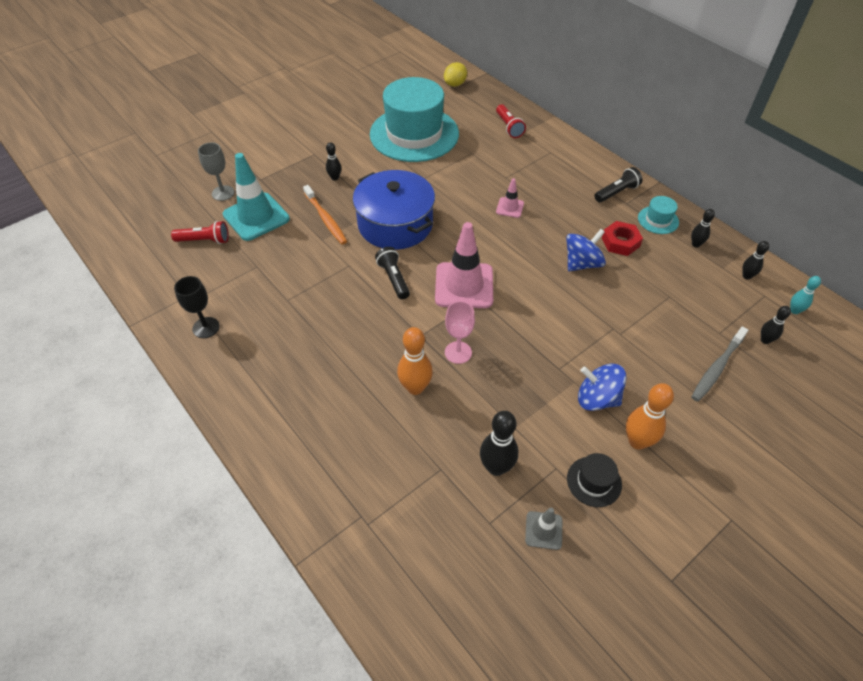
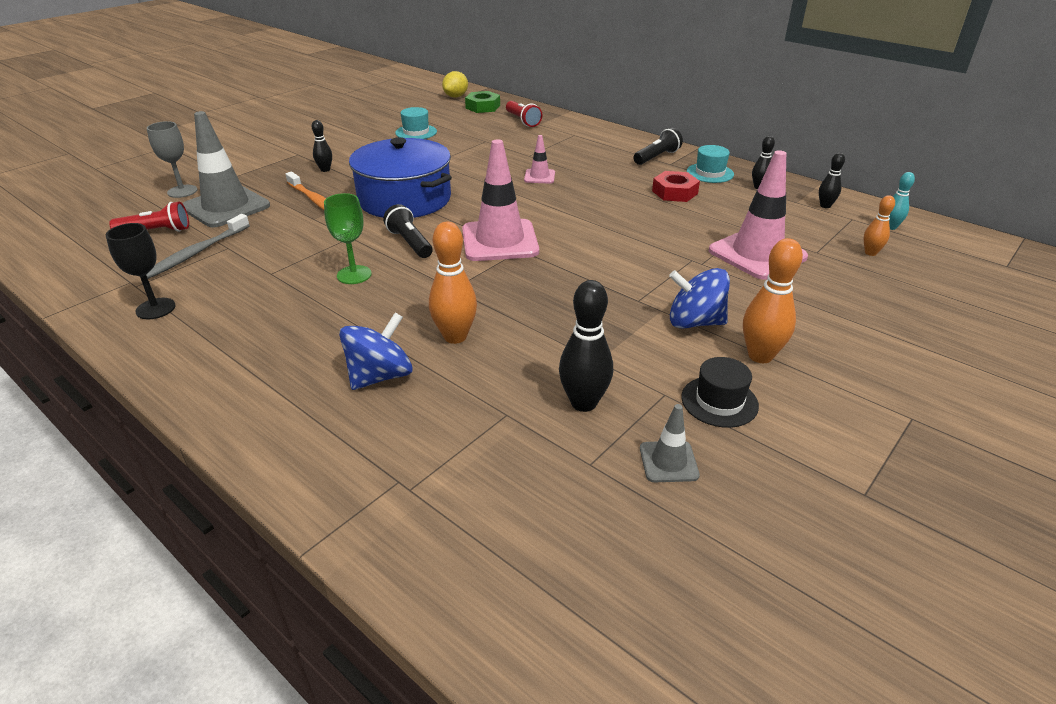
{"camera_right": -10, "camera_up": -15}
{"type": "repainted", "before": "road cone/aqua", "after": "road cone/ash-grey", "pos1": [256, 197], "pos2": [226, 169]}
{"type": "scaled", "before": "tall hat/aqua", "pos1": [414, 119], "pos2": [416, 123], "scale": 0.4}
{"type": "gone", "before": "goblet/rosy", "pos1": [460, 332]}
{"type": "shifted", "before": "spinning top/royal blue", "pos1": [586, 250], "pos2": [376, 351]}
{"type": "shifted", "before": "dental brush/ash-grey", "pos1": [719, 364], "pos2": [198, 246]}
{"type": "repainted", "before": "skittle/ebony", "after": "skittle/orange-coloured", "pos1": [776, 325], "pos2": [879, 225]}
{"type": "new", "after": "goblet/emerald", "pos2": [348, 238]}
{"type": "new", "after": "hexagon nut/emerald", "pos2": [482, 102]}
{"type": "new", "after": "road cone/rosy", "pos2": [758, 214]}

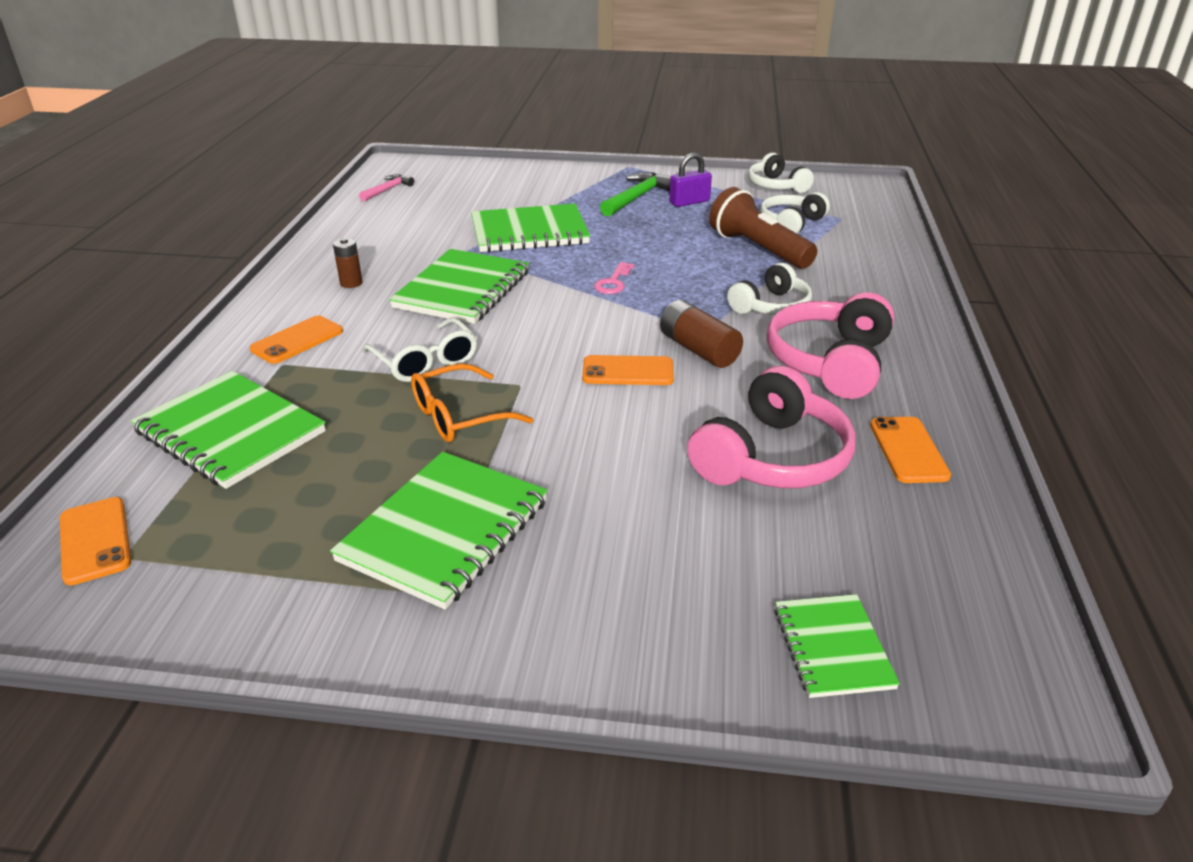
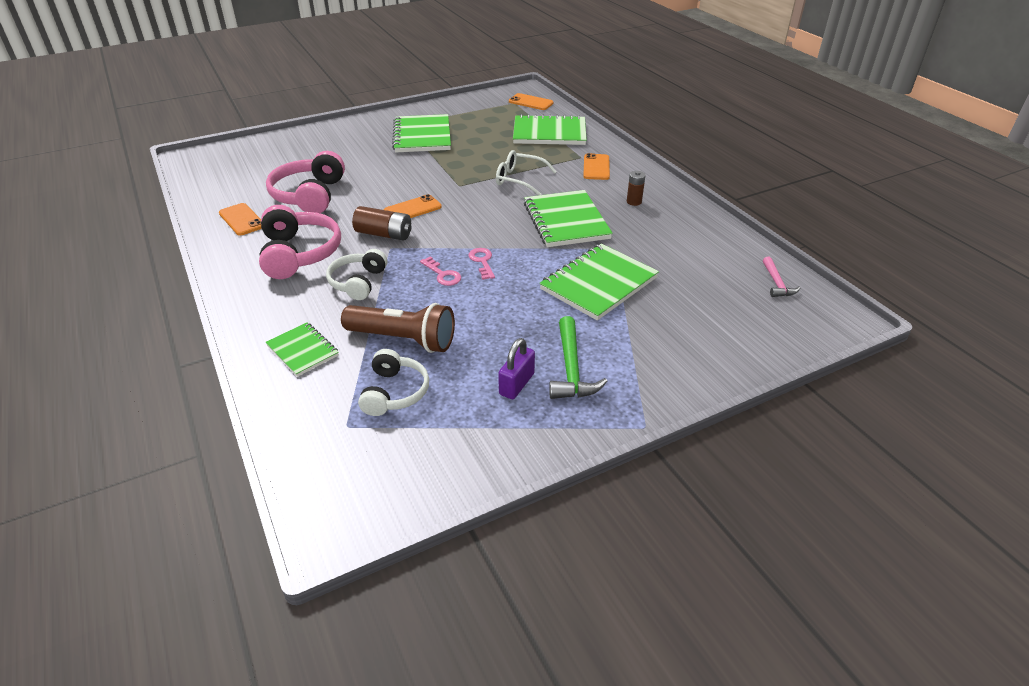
{"camera_right": 145, "camera_up": 5}
{"type": "gone", "before": "spectacles/orange-coloured", "pos1": [472, 402]}
{"type": "gone", "before": "headphones/pure white", "pos1": [781, 173]}
{"type": "shifted", "before": "exercise book/emerald", "pos1": [837, 646], "pos2": [302, 349]}
{"type": "new", "after": "key/rosy", "pos2": [440, 271]}

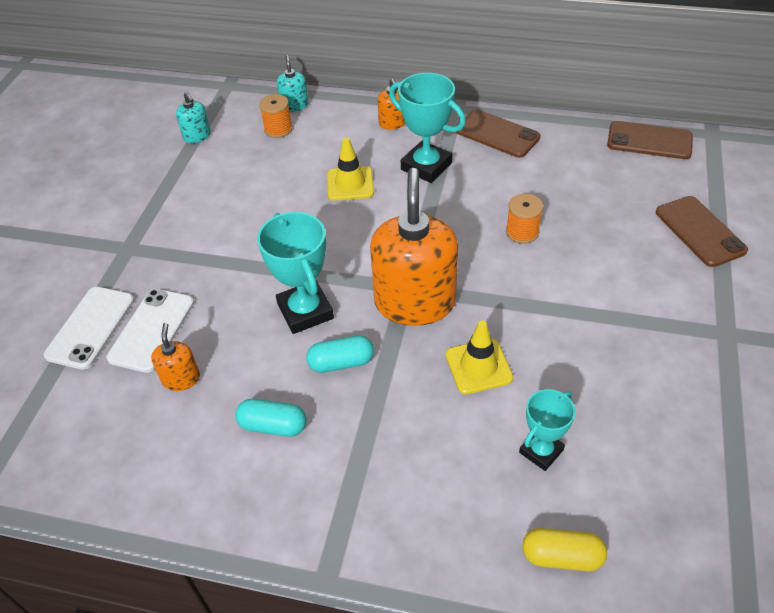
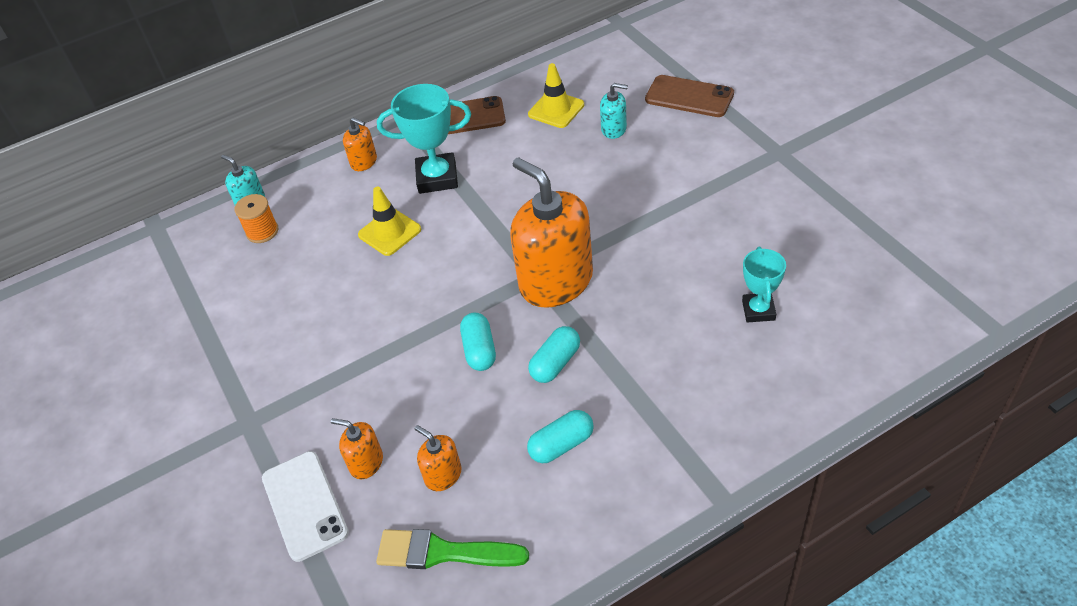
{"camera_right": -40, "camera_up": 0}
{"type": "swapped", "before": "smartphone/pure white", "after": "soap pump/orange-coloured", "pos1": [150, 331], "pos2": [357, 448]}
{"type": "shifted", "before": "soap pump/aqua", "pos1": [193, 117], "pos2": [614, 111]}
{"type": "swapped", "before": "award cup/aqua", "after": "capsule/aqua", "pos1": [295, 273], "pos2": [478, 341]}
{"type": "shifted", "before": "road cone/yellow", "pos1": [479, 357], "pos2": [556, 95]}
{"type": "gone", "before": "reel of thread/orange-coloured", "pos1": [524, 219]}
{"type": "gone", "before": "capsule/yellow", "pos1": [564, 549]}
{"type": "gone", "before": "smartphone/dark brown", "pos1": [650, 140]}
{"type": "new", "after": "brush/emerald", "pos2": [452, 549]}

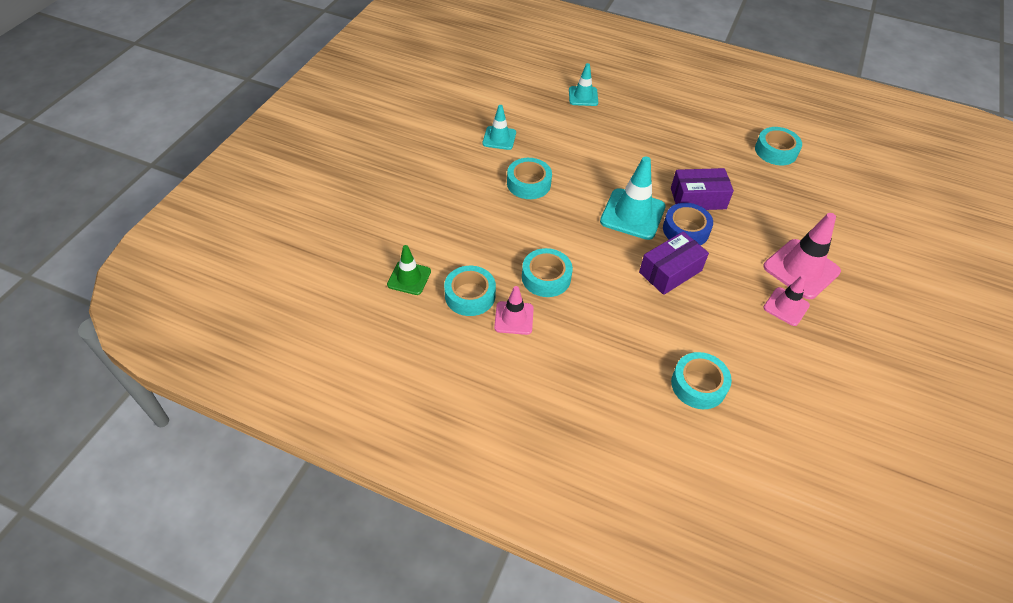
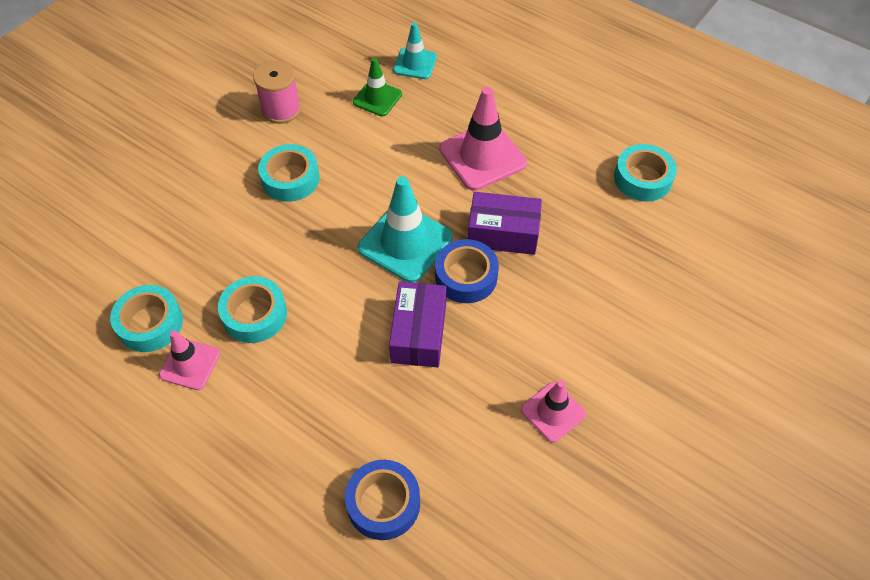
{"camera_right": 15, "camera_up": 5}
{"type": "shifted", "before": "road cone/emerald", "pos1": [409, 270], "pos2": [377, 87]}
{"type": "swapped", "before": "road cone/aqua", "after": "reel of thread/rosy", "pos1": [499, 127], "pos2": [277, 92]}
{"type": "rotated", "before": "box/purple", "pos1": [674, 263], "pos2": [418, 324], "turn": -60}
{"type": "repainted", "before": "tape/aqua", "after": "tape/royal blue", "pos1": [701, 380], "pos2": [382, 500]}
{"type": "shifted", "before": "road cone/rosy", "pos1": [802, 256], "pos2": [483, 139]}

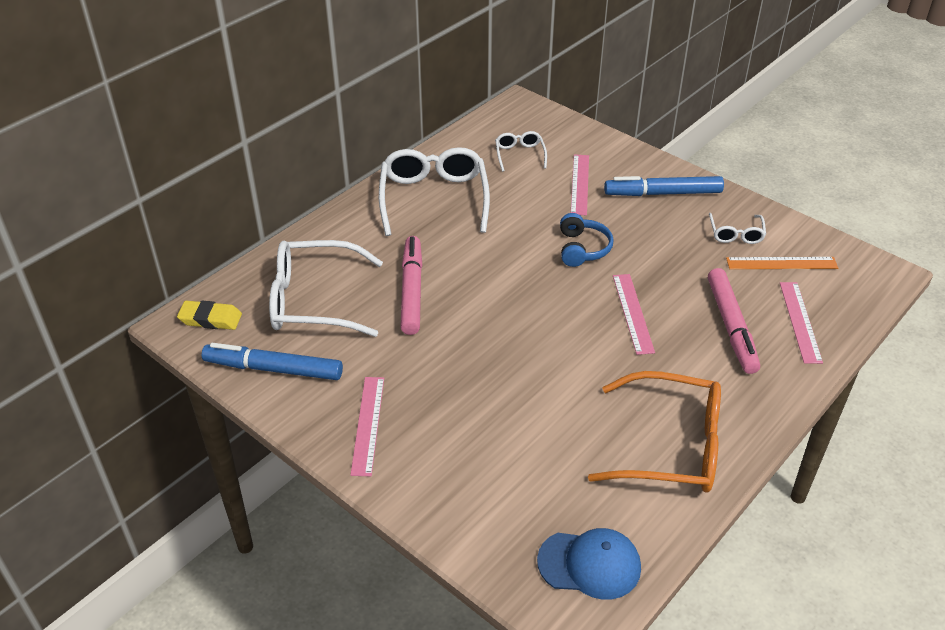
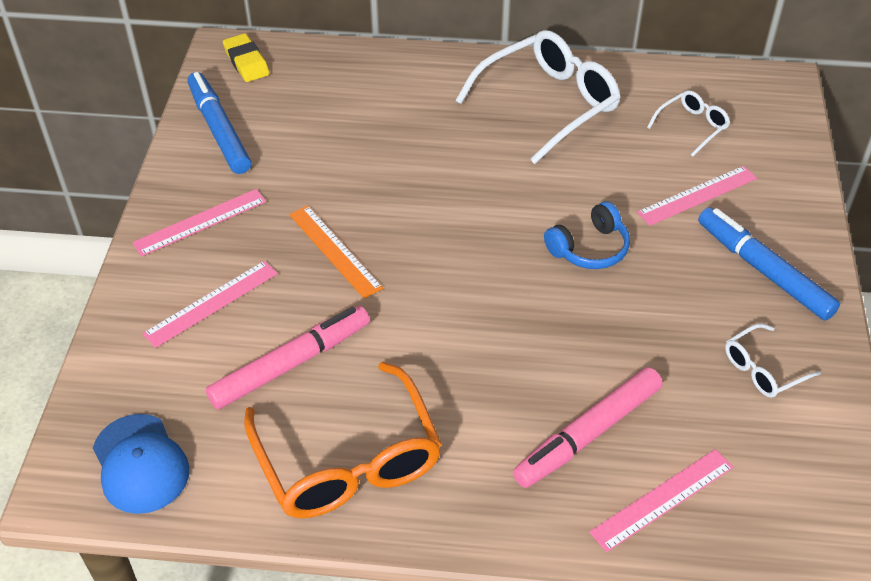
{"camera_right": 55, "camera_up": 5}
{"type": "gone", "before": "spectacles/pure white", "pos1": [326, 288]}
{"type": "shifted", "before": "marker/rosy", "pos1": [411, 285], "pos2": [288, 358]}
{"type": "shifted", "before": "straightedge/rosy", "pos1": [634, 314], "pos2": [210, 304]}
{"type": "shifted", "before": "straightedge/orange-coloured", "pos1": [782, 263], "pos2": [336, 252]}

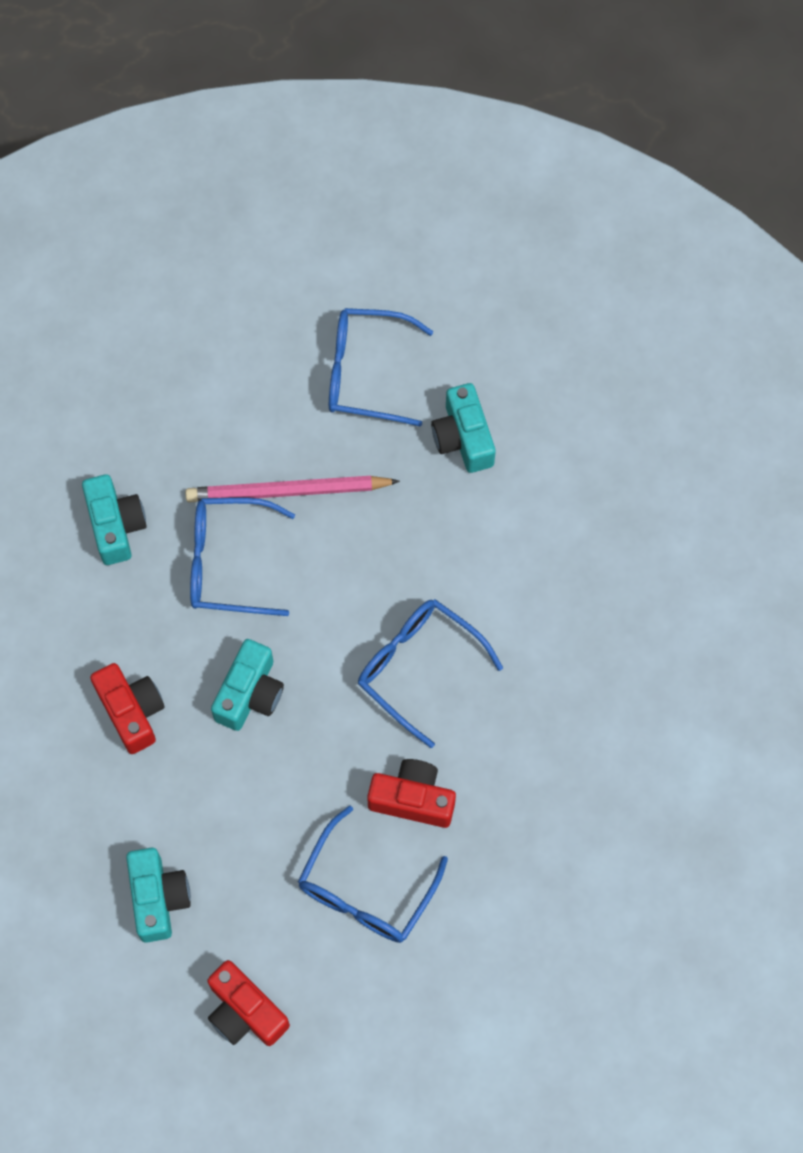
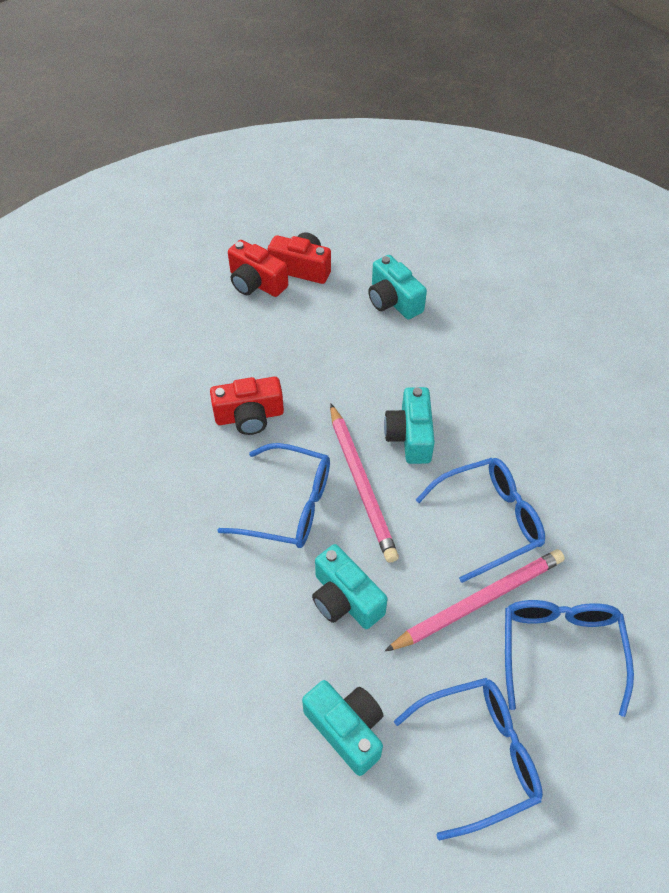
{"camera_right": 155, "camera_up": -15}
{"type": "shifted", "before": "camera/aqua", "pos1": [114, 519], "pos2": [349, 586]}
{"type": "shifted", "before": "camera/red", "pos1": [127, 708], "pos2": [258, 268]}
{"type": "shifted", "before": "spectacles/royal blue", "pos1": [373, 874], "pos2": [569, 658]}
{"type": "new", "after": "lead pencil/rosy", "pos2": [364, 483]}

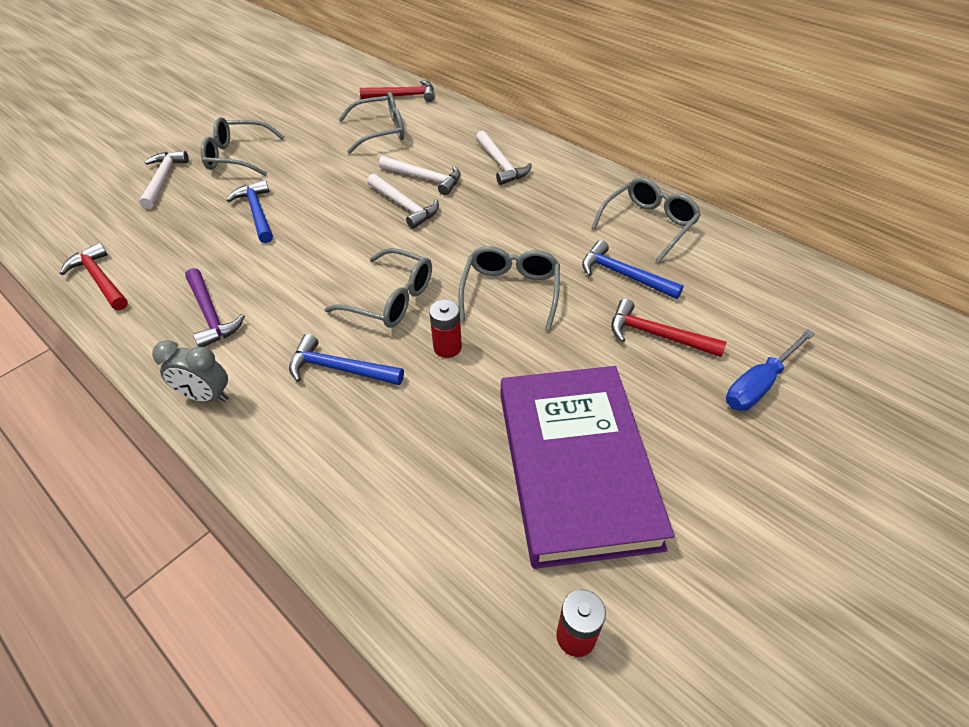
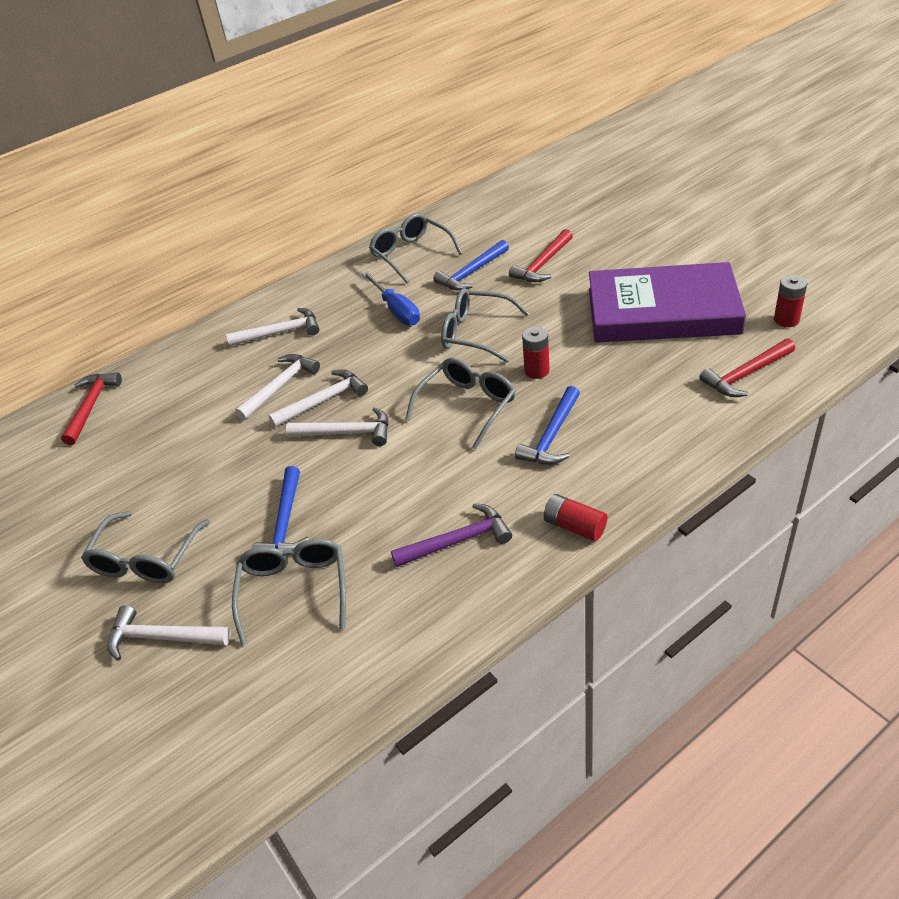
{"camera_right": -75, "camera_up": -5}
{"type": "shifted", "before": "carpenter's hammer/red", "pos1": [94, 276], "pos2": [747, 368]}
{"type": "swapped", "before": "clock/ash-grey", "after": "power cell/red", "pos1": [190, 371], "pos2": [575, 517]}
{"type": "rotated", "before": "carpenter's hammer/royal blue", "pos1": [250, 211], "pos2": [280, 510], "turn": -75}
{"type": "shifted", "before": "spectacles/ash-grey", "pos1": [371, 123], "pos2": [289, 591]}
{"type": "shifted", "before": "screwdriver/royal blue", "pos1": [770, 370], "pos2": [391, 298]}
{"type": "new", "after": "carpenter's hammer/pure white", "pos2": [337, 426]}

